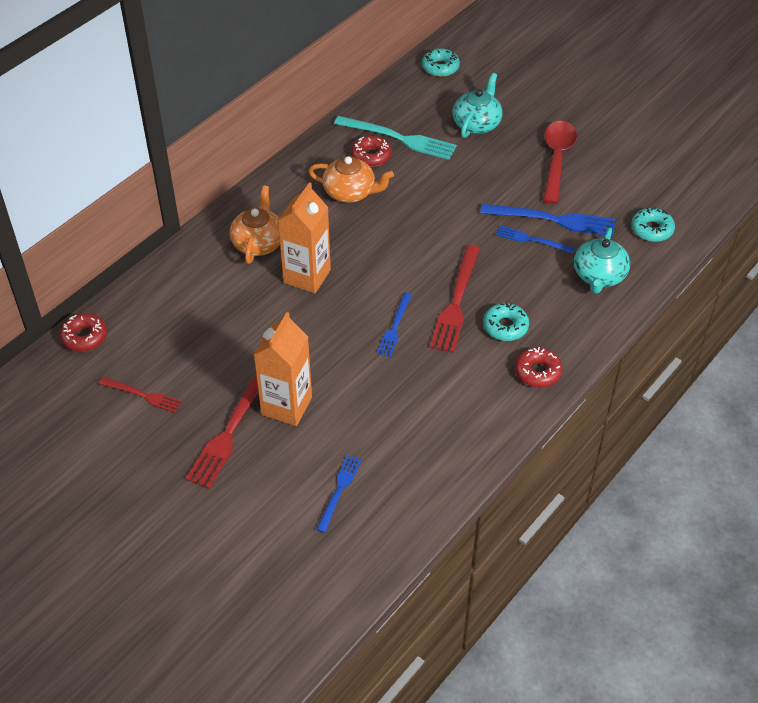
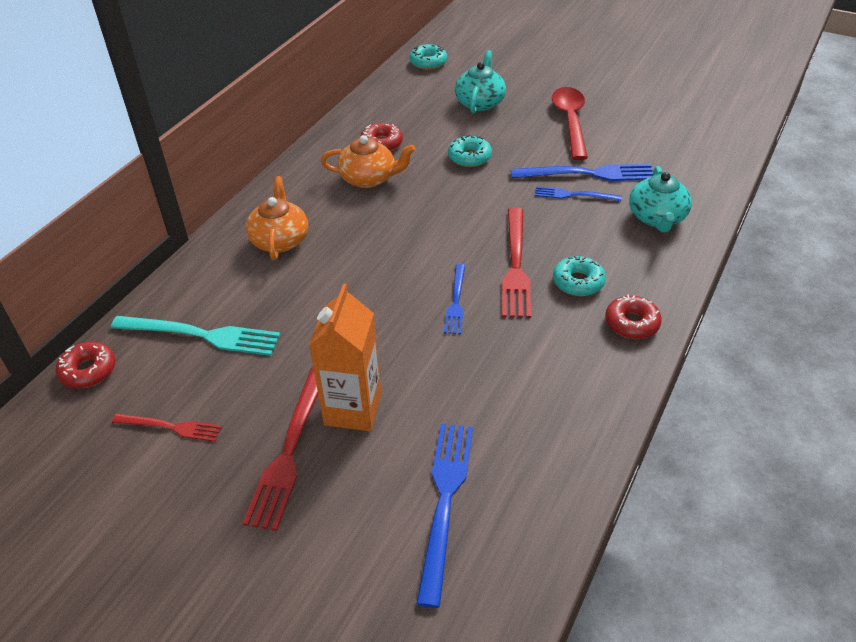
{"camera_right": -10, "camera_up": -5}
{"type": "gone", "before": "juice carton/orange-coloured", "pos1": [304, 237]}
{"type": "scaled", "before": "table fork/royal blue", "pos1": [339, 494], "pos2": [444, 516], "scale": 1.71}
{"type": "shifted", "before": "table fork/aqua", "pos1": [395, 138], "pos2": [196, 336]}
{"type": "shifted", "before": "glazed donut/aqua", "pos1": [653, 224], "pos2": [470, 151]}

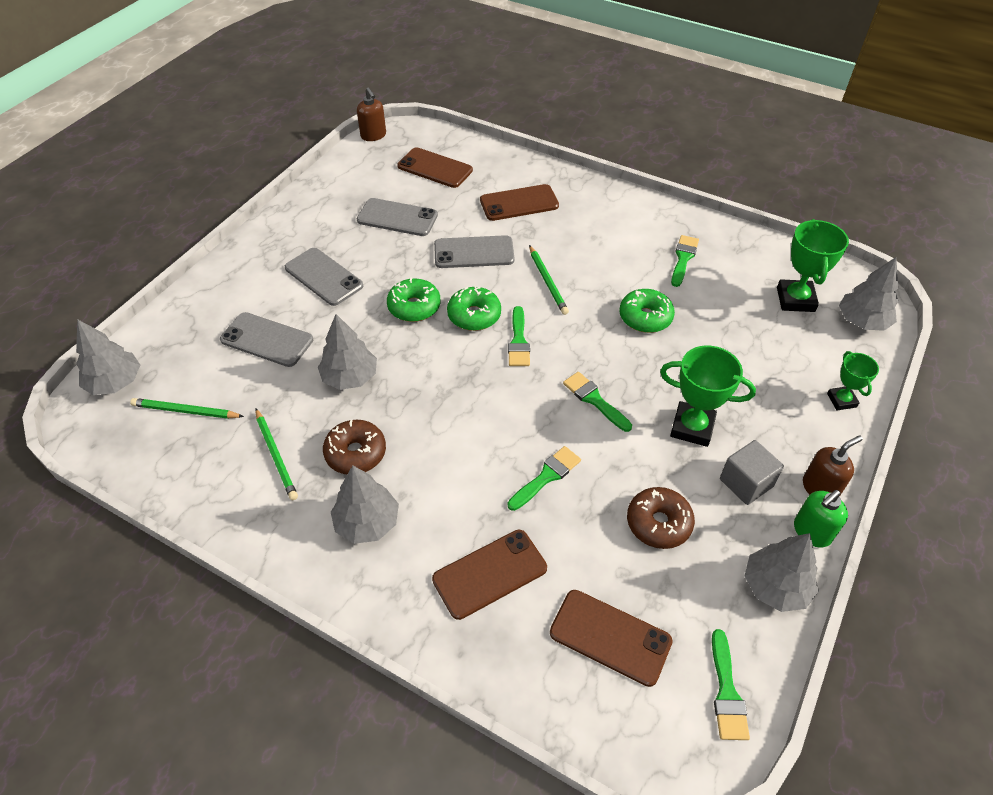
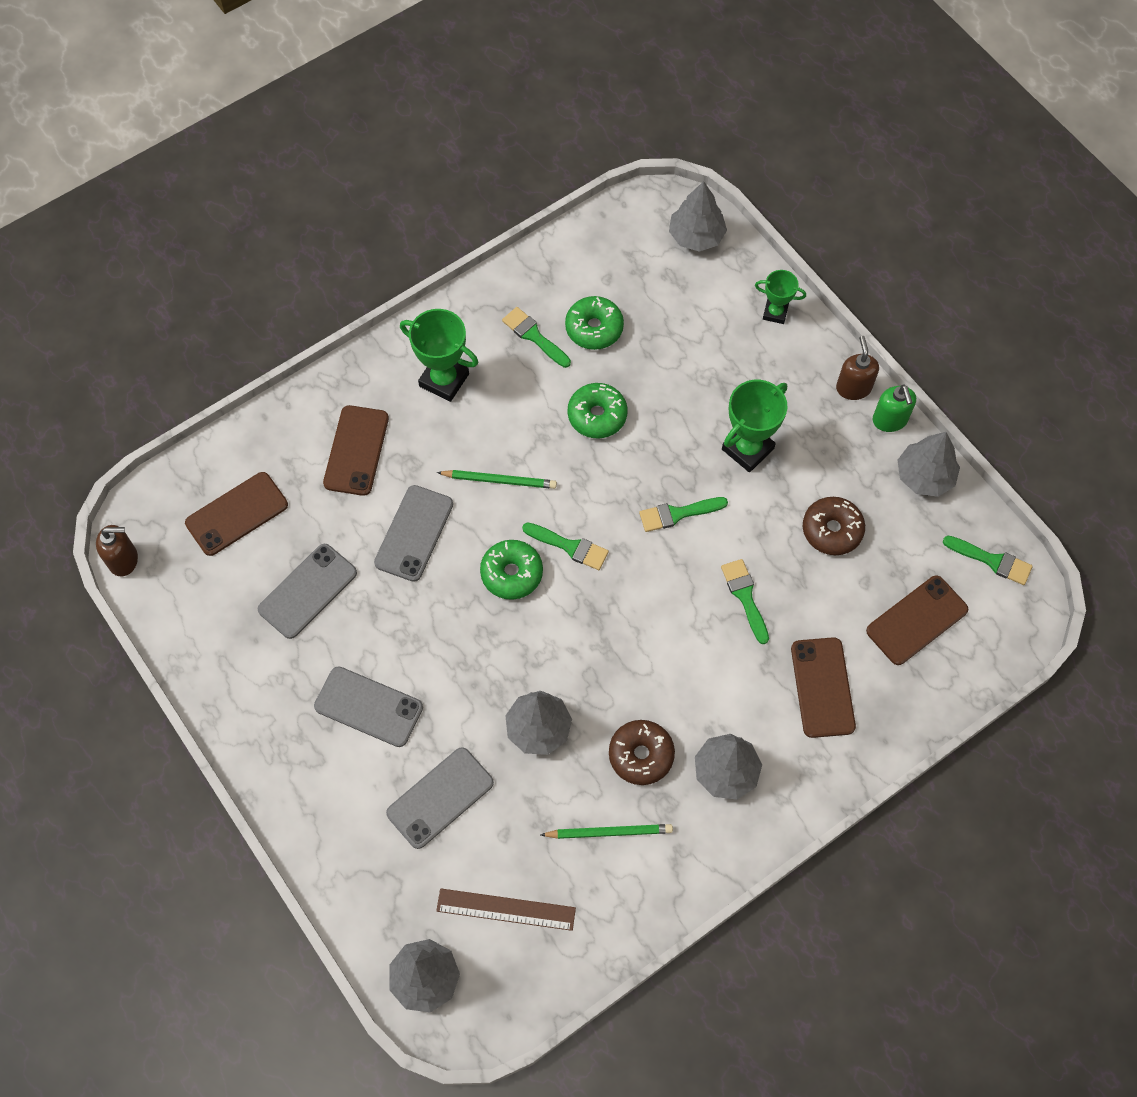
{"camera_right": -65, "camera_up": 15}
{"type": "swapped", "before": "lead pencil/emerald", "after": "straightedge/dark brown", "pos1": [187, 408], "pos2": [506, 909]}
{"type": "rotated", "before": "smartphone/ash-grey", "pos1": [324, 277], "pos2": [368, 706], "turn": 45}
{"type": "shifted", "before": "glazed donut/emerald", "pos1": [414, 299], "pos2": [594, 323]}
{"type": "gone", "before": "solid cube/ash-grey", "pos1": [752, 472]}
{"type": "shifted", "before": "award cup/emerald", "pos1": [813, 265], "pos2": [439, 355]}

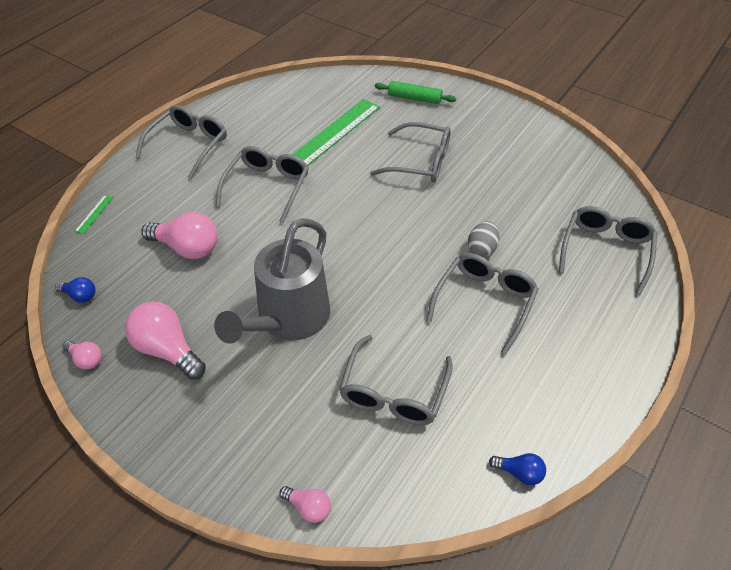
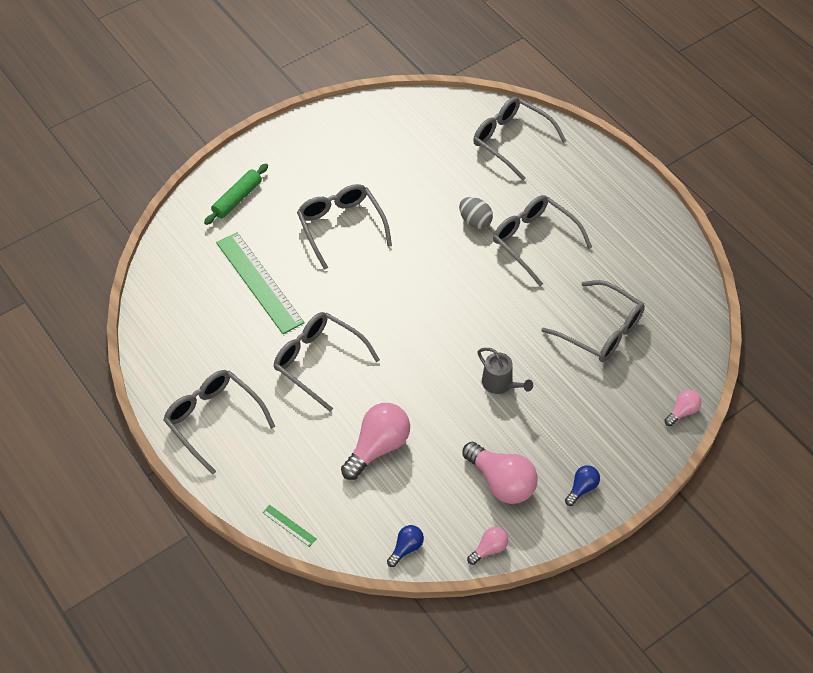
{"camera_right": -70, "camera_up": 5}
{"type": "rotated", "before": "bulb/rosy", "pos1": [165, 340], "pos2": [500, 473], "turn": -105}
{"type": "scaled", "before": "sprinkling can/ash-grey", "pos1": [272, 281], "pos2": [505, 371], "scale": 0.46}
{"type": "rotated", "before": "spectacles/ash-grey", "pos1": [410, 152], "pos2": [344, 227], "turn": -60}
{"type": "shifted", "before": "bulb/royal blue", "pos1": [517, 469], "pos2": [582, 485]}

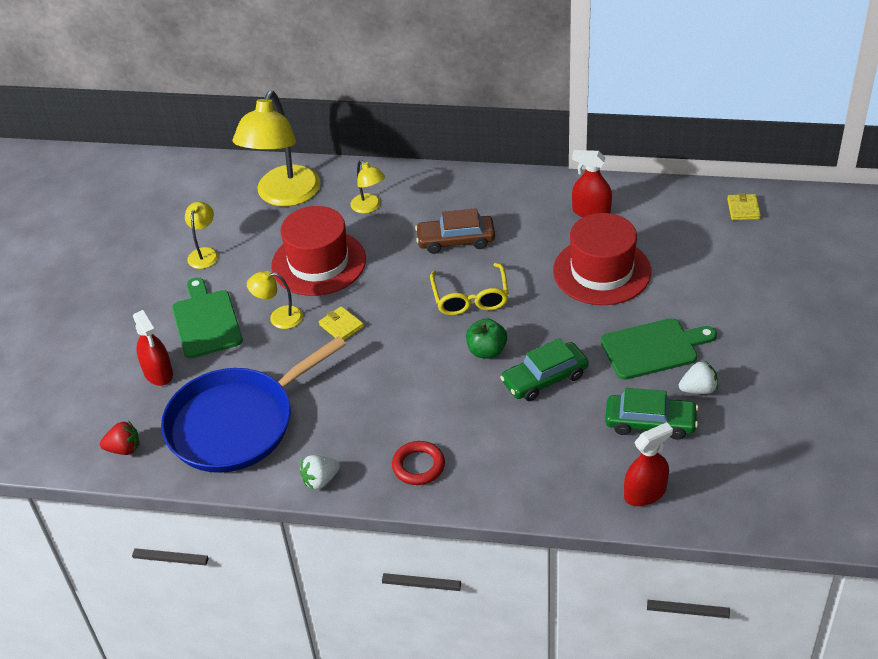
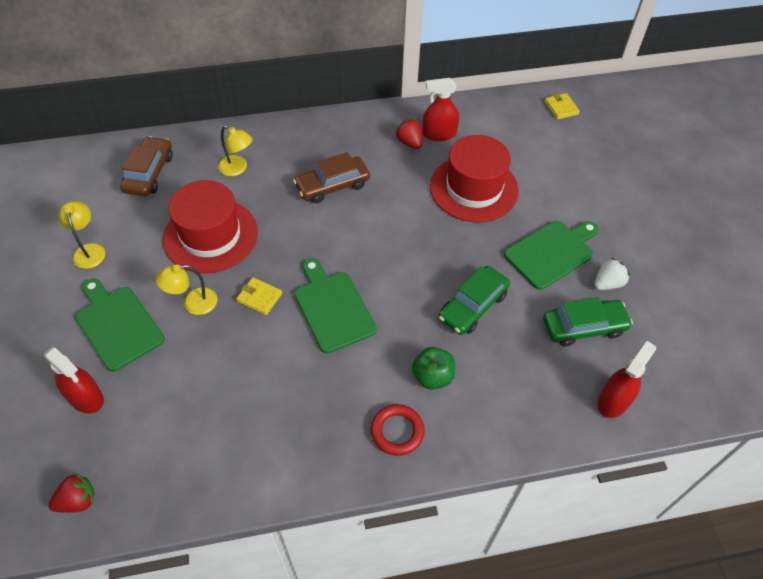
{"camera_right": -25, "camera_up": 10}
{"type": "gone", "before": "skillet/royal blue", "pos1": [253, 404]}
{"type": "swapped", "before": "lamp/yellow", "after": "toy car/dark brown", "pos1": [276, 149], "pos2": [146, 166]}
{"type": "gone", "before": "toy strawberry/pure white", "pos1": [320, 472]}
{"type": "gone", "before": "spectacles/yellow", "pos1": [469, 289]}
{"type": "shifted", "before": "apple/emerald", "pos1": [486, 338], "pos2": [433, 368]}
{"type": "new", "after": "cutting board/emerald", "pos2": [335, 306]}
{"type": "new", "after": "toy strawberry/red", "pos2": [409, 134]}

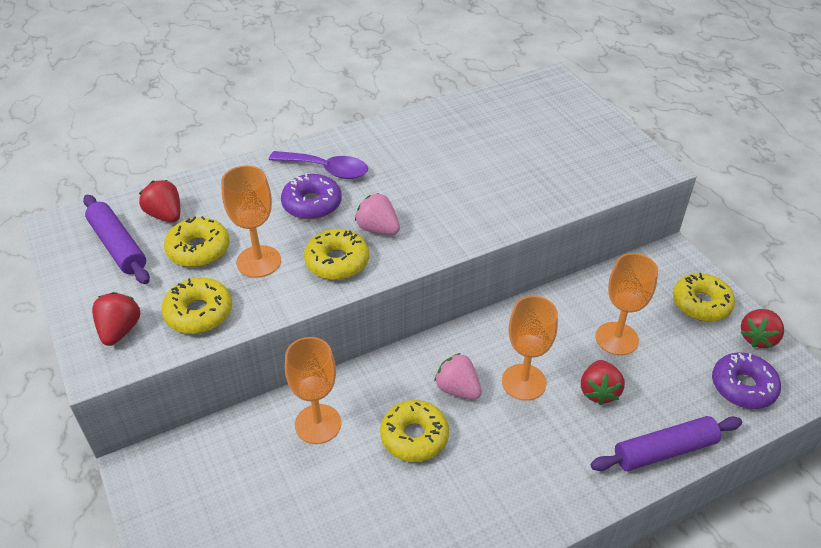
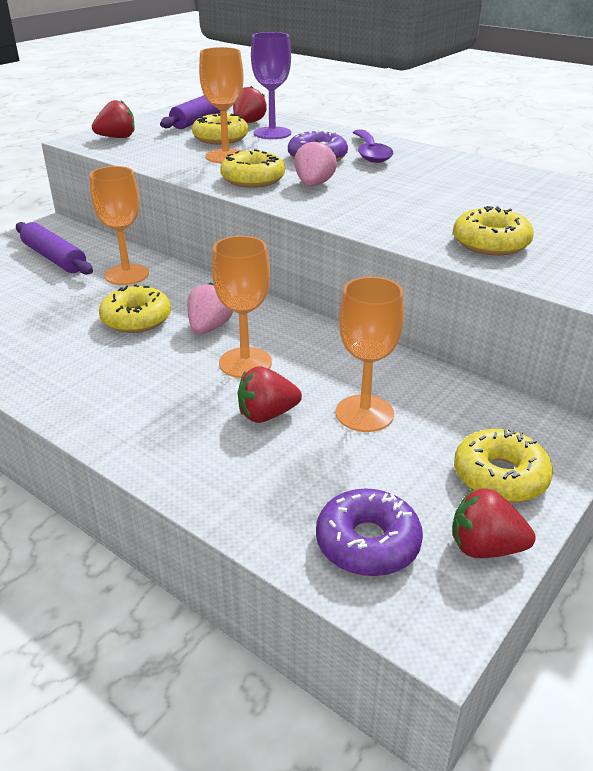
{"camera_right": 65, "camera_up": -10}
{"type": "shifted", "before": "glazed donut/yellow", "pos1": [196, 306], "pos2": [493, 231]}
{"type": "shifted", "before": "rolling pin/purple", "pos1": [666, 443], "pos2": [54, 248]}
{"type": "new", "after": "goblet/purple", "pos2": [271, 85]}

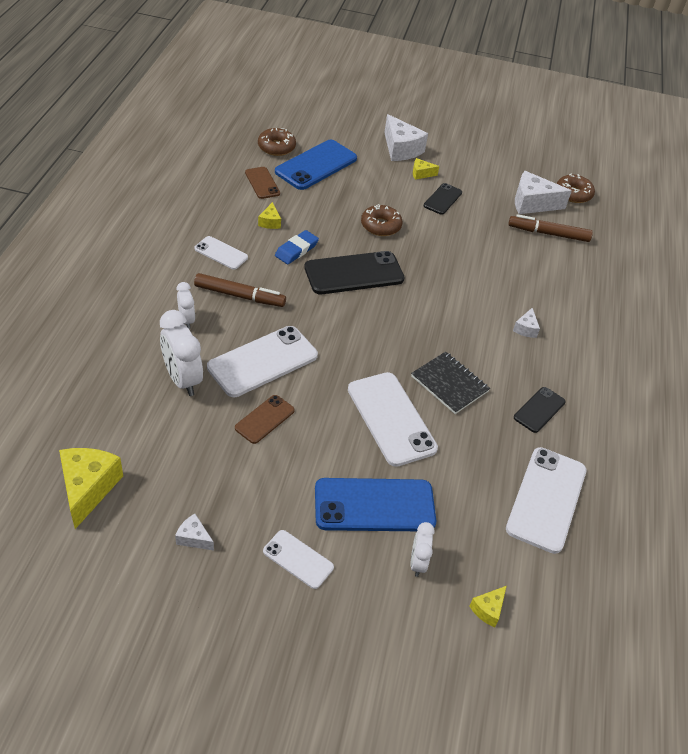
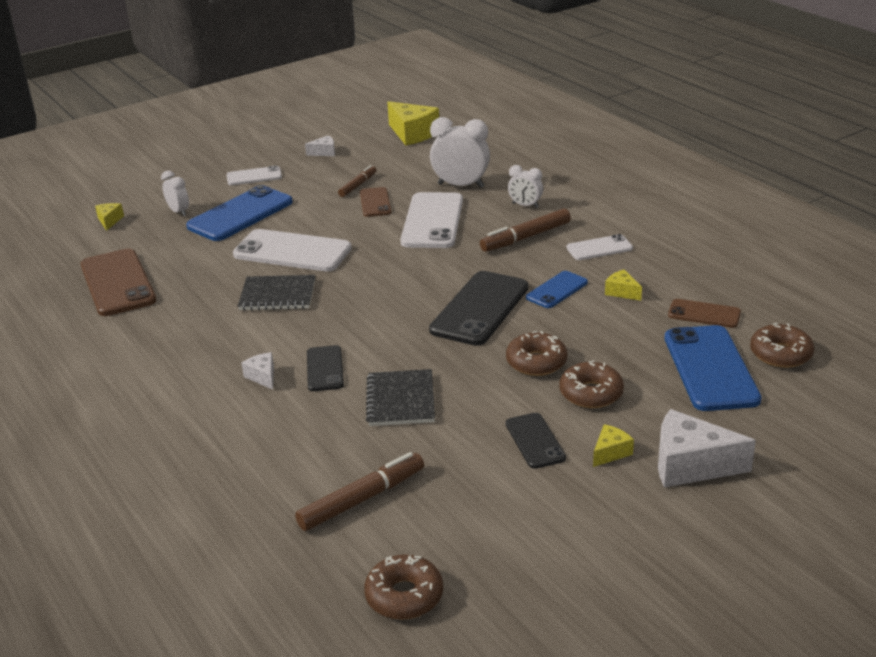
{"camera_right": 140, "camera_up": -15}
{"type": "swapped", "before": "eraser/royal blue", "after": "smartphone/royal blue", "pos1": [297, 247], "pos2": [557, 289]}
{"type": "repainted", "before": "smartphone/pure white", "after": "smartphone/dark brown", "pos1": [546, 500], "pos2": [118, 282]}
{"type": "shifted", "before": "smartphone/ebony", "pos1": [540, 410], "pos2": [325, 368]}
{"type": "gone", "before": "piece of cheese/pure white", "pos1": [543, 192]}
{"type": "new", "after": "marker/dark brown", "pos2": [357, 181]}
{"type": "new", "after": "exercise book/ebony", "pos2": [400, 397]}
{"type": "new", "after": "glazed donut/dark brown", "pos2": [591, 384]}

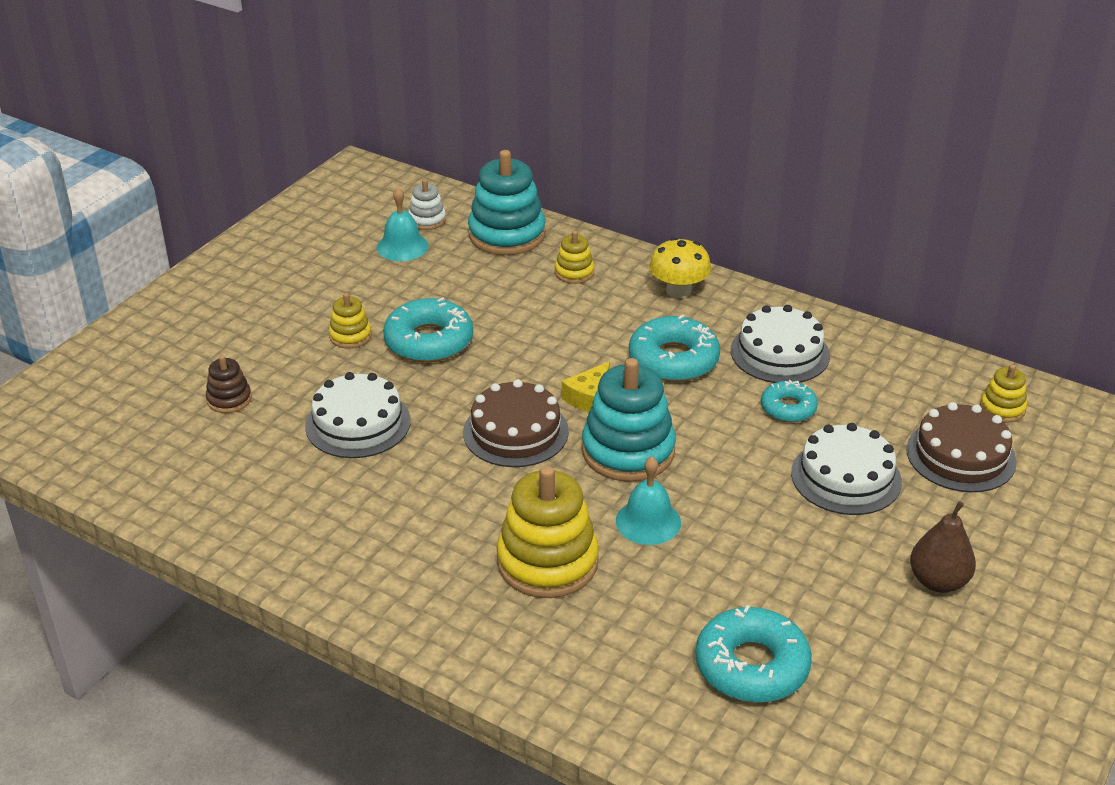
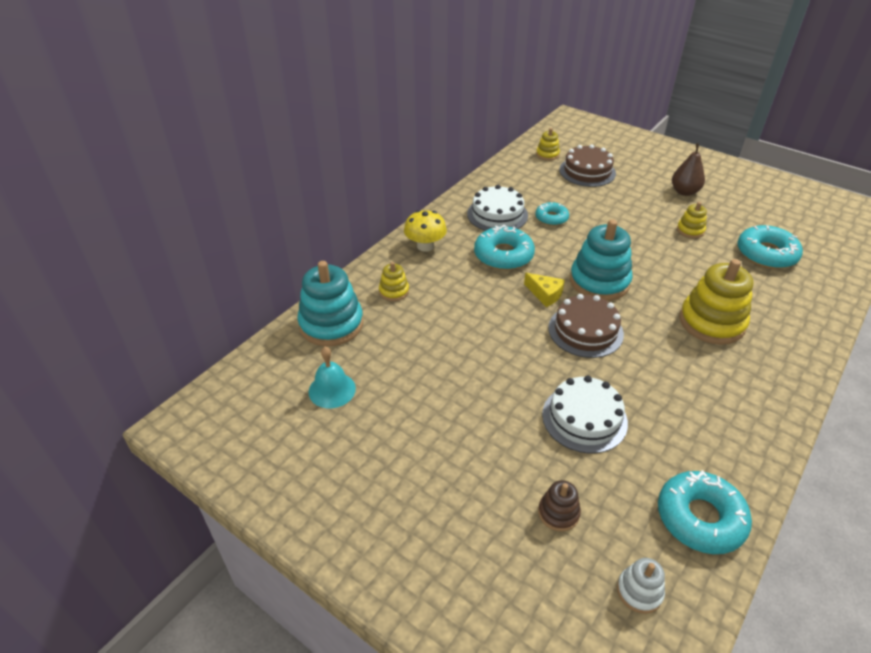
{"camera_right": -85, "camera_up": 5}
{"type": "shifted", "before": "stacking rings/yellow", "pos1": [350, 320], "pos2": [692, 220]}
{"type": "shifted", "before": "glazed donut/aqua", "pos1": [428, 329], "pos2": [705, 512]}
{"type": "shifted", "before": "stacking rings/pure white", "pos1": [427, 204], "pos2": [641, 586]}
{"type": "gone", "before": "bell/aqua", "pos1": [648, 500]}
{"type": "gone", "before": "layer cake/pure white", "pos1": [846, 469]}

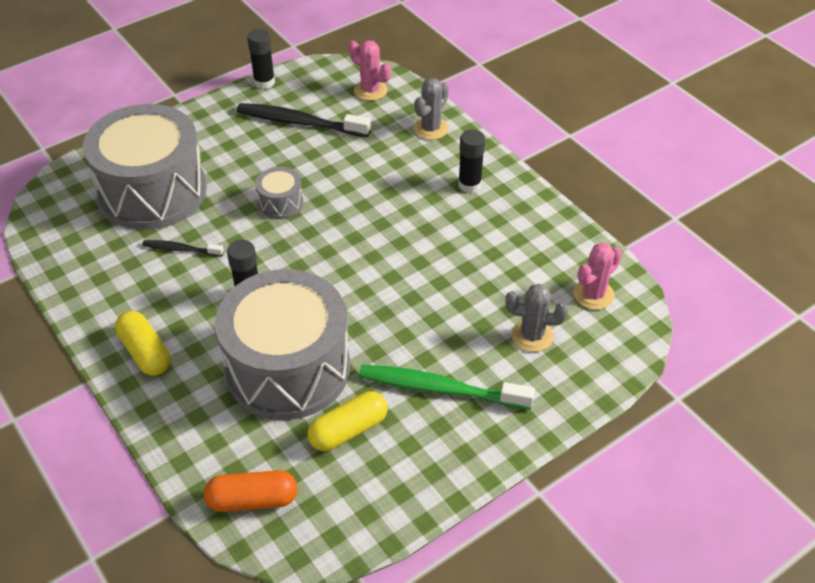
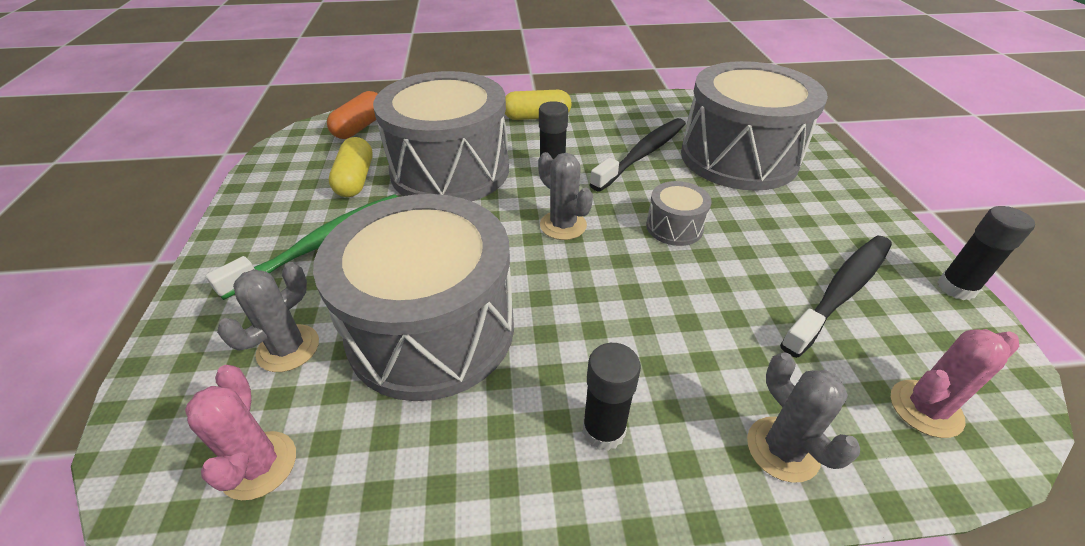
{"camera_right": 120, "camera_up": -5}
{"type": "scaled", "before": "dental brush/ebony", "pos1": [183, 248], "pos2": [638, 154], "scale": 1.88}
{"type": "new", "after": "snare drum/ash-grey", "pos2": [413, 297]}
{"type": "new", "after": "prickly plant/ash-grey", "pos2": [565, 196]}

